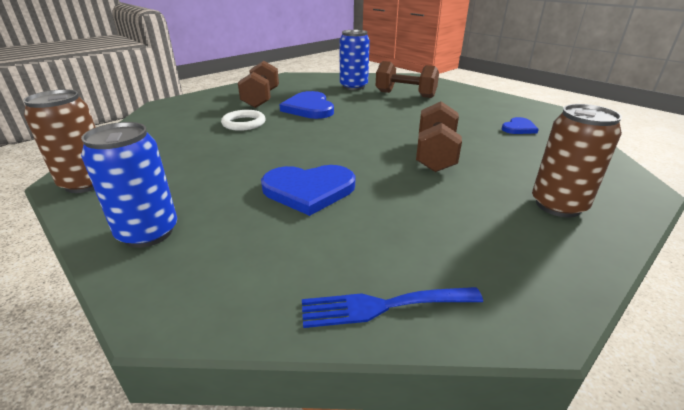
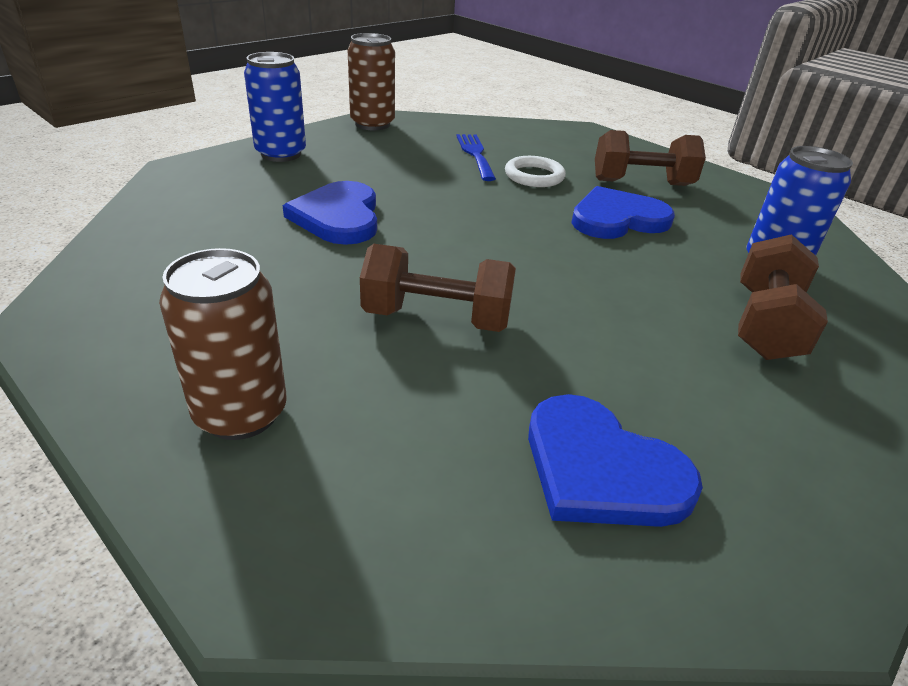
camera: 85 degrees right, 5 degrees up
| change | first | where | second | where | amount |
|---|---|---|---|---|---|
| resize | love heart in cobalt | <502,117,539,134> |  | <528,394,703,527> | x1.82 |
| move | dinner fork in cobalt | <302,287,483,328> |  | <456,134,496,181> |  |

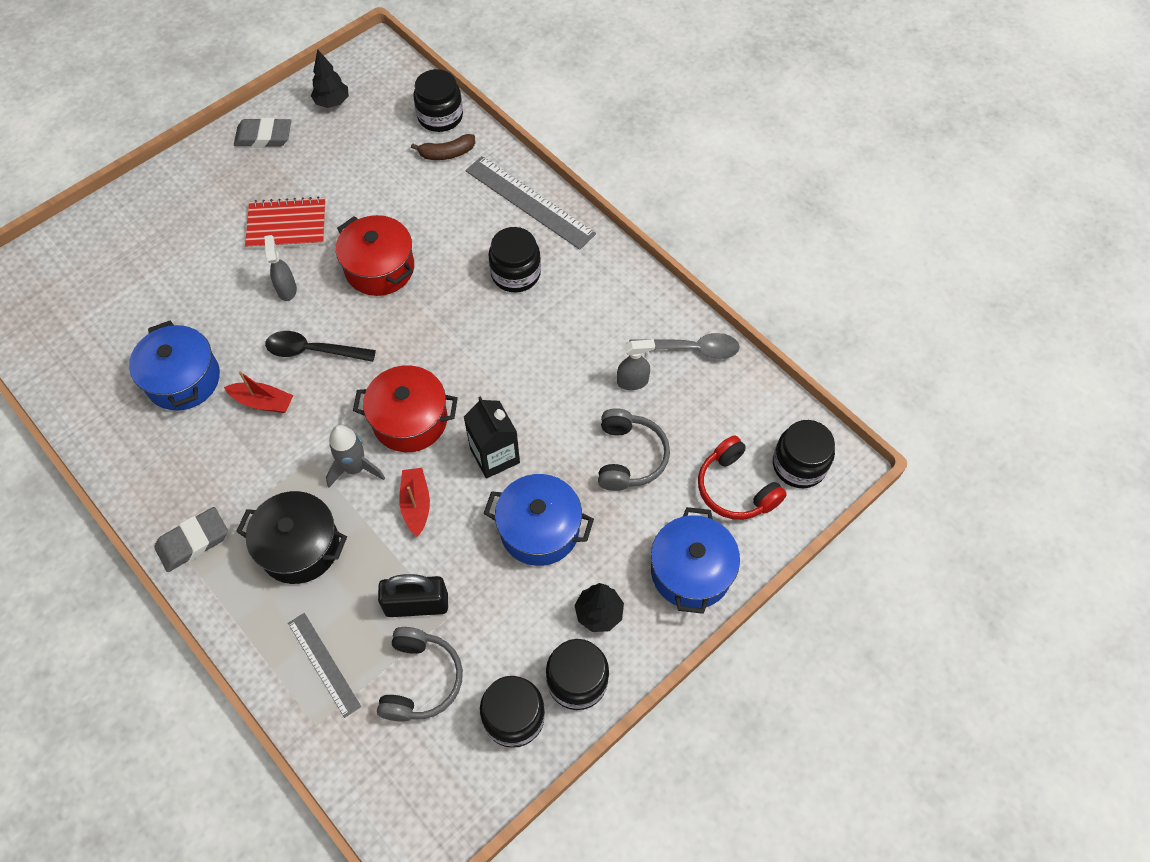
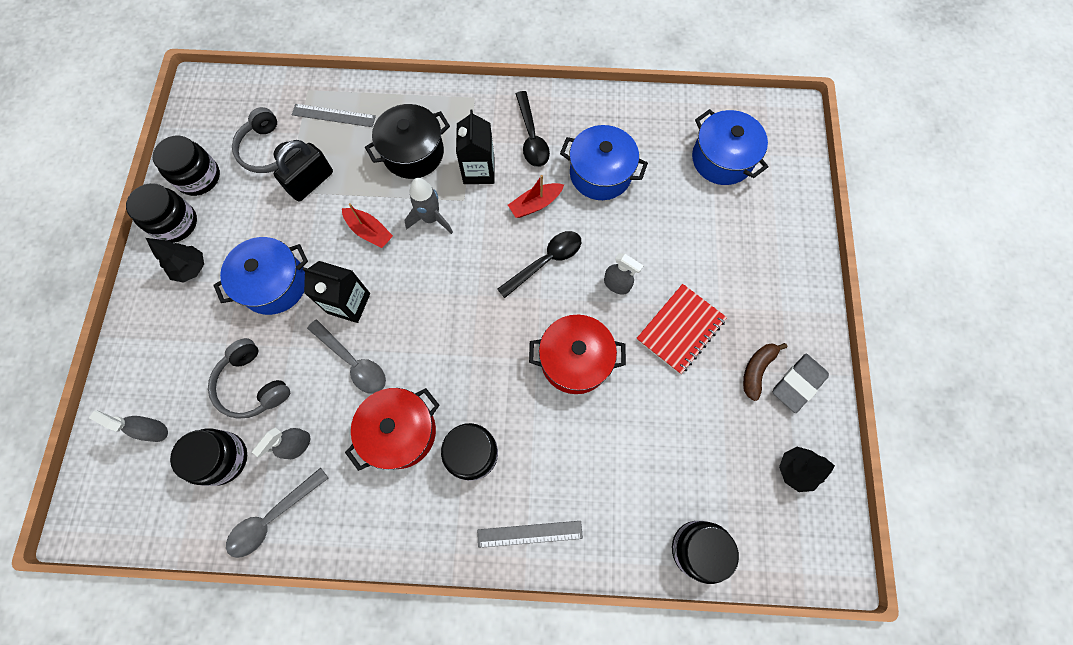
camera: 135 degrees right, 10 degrees up
| change | first | where | second | where | amount |
|---|---|---|---|---|---|
| move | toy banana in russet | <411,134,475,160> |  | <743,343,787,401> |  |
| resize | measuring stick in gray | <465,156,596,250> |  | <477,521,583,548> | x0.61 |
| move | stockpot in scarlet | <353,365,458,452> |  | <345,388,440,471> |  |
| move | jar in jet-black | <773,420,835,488> |  | <170,428,247,486> |  |
| replace | headset in scarlet | <698,435,787,520> | sprayer in gray | <89,410,168,442> |  |
| delete | pencil eraser in gray | <154,507,228,572> |  |  |  |
| move | stockpot in cobalt | <651,507,740,614> |  | <692,109,769,185> |  |
| insert |  |  | spoon in jet-black | <516,91,550,167> |  |
| insert |  |  | carton in jet-black | <456,110,495,184> |  |
| insert |  |  | spoon in gray | <307,319,386,394> |  |

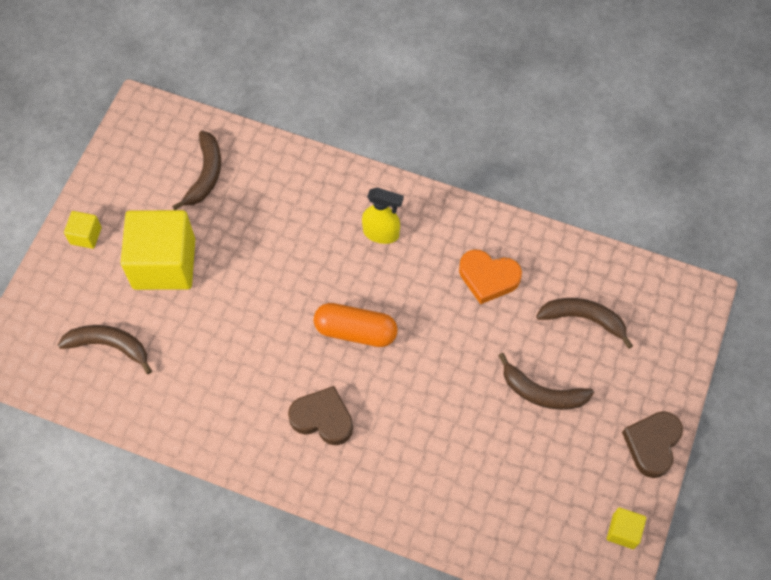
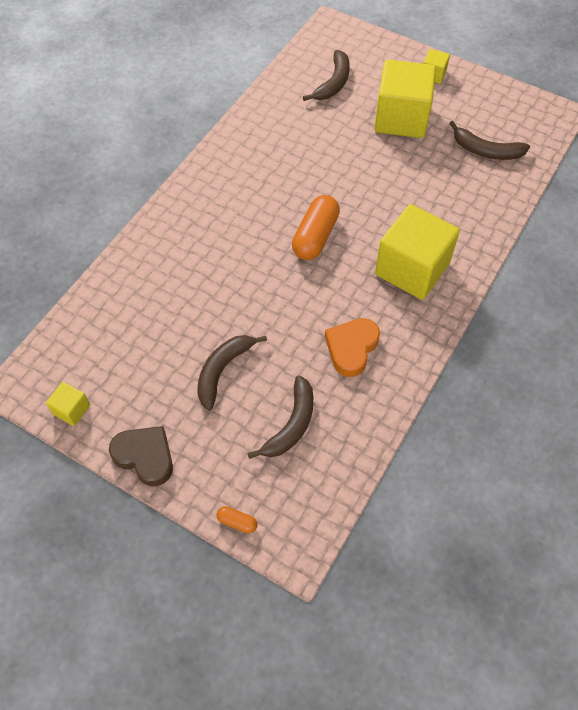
camera: 100 degrees right, 5 degrees down
| change | first | where | second | where | amount |
|---|---|---|---|---|---|
| replace | sprayer in bright yellow | <362,188,404,244> | cube in bright yellow | <375,204,460,300> |  |
| delete | love heart in russet | <288,386,353,445> |  |  |  |
| insert |  |  | pill in orange-coloured | <217,506,257,533> |  |

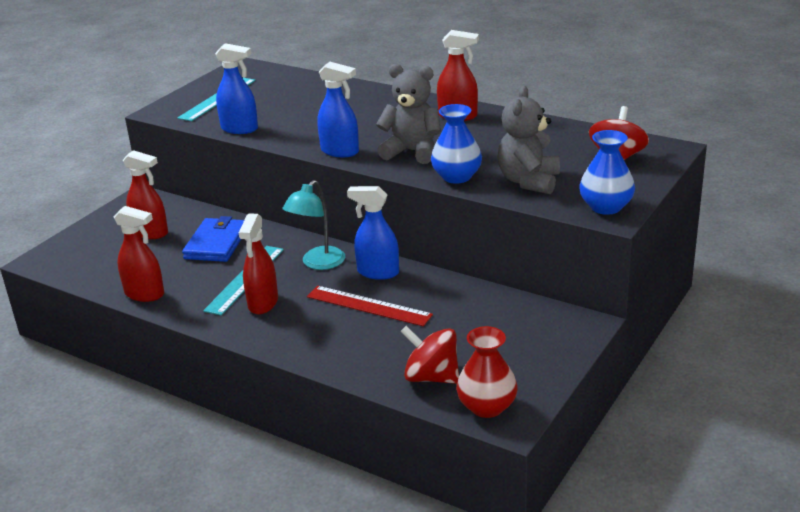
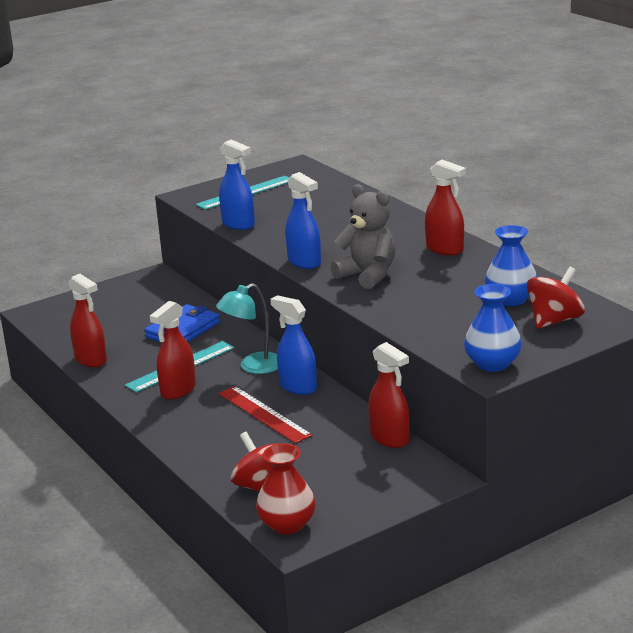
camera: 25 degrees right, 5 degrees down
| change | first | where | second | where | amount |
|---|---|---|---|---|---|
| delete | stuffed bear in gray | <497,86,560,194> |  |  |  |
| move | tall vase in cobalt | <431,104,482,184> |  | <485,225,537,306> |  |
| move | sprayer in scarlet | <123,150,168,239> |  | <368,342,409,448> |  |

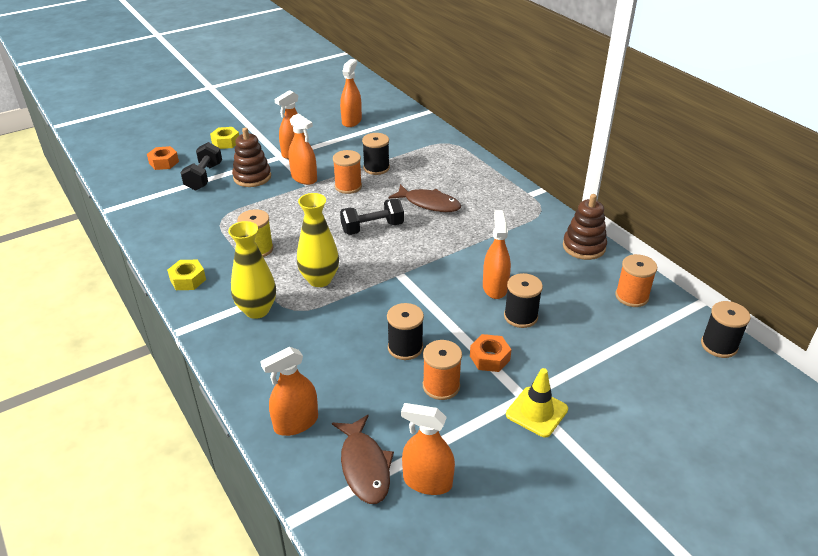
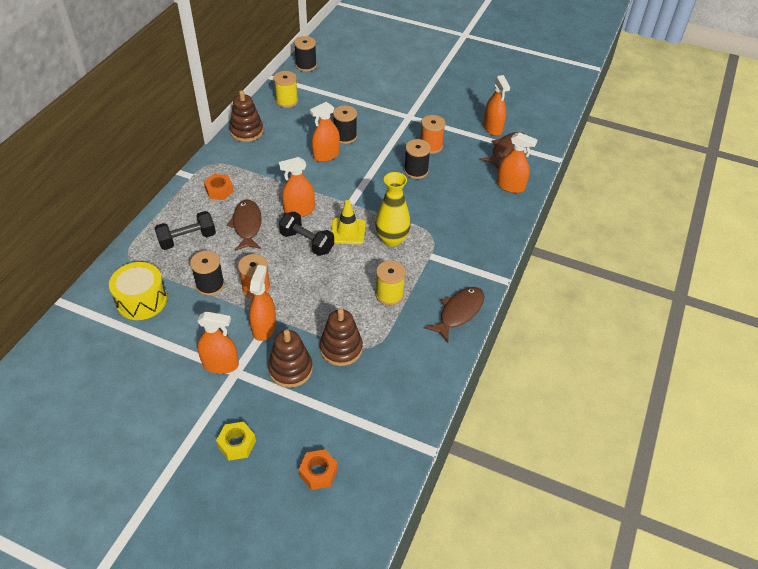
camera: 125 degrees left, 10 degrees up
| change | first | where | second | where | amount |
|---|---|---|---|---|---|
| move | sprayer in orange-coloured | <340,59,362,127> |  | <279,157,315,217> |  |
| move | hand weight in jet-black | <181,142,222,191> |  | <155,211,216,250> |  |
| delete | tall vase in bright yellow | <228,221,276,319> |  |  |  |
| recolor | spool in orange-coloured | <615,254,657,307> | spool in bright yellow | <274,71,298,108> |  |
| replace | hexagon nut in bright yellow | <167,260,206,290> | fish figure in russet | <425,287,484,342> |  |
| move | hexagon nut in orange-coloured | <470,334,512,372> |  | <204,174,234,200> |  |
| move | safety cone in bright yellow | <506,368,568,437> |  | <331,200,365,244> |  |
| insert |  |  | drum in bright yellow | <109,262,167,320> |  |
| insert |  |  | ring stacker in russet | <320,308,363,366> |  |

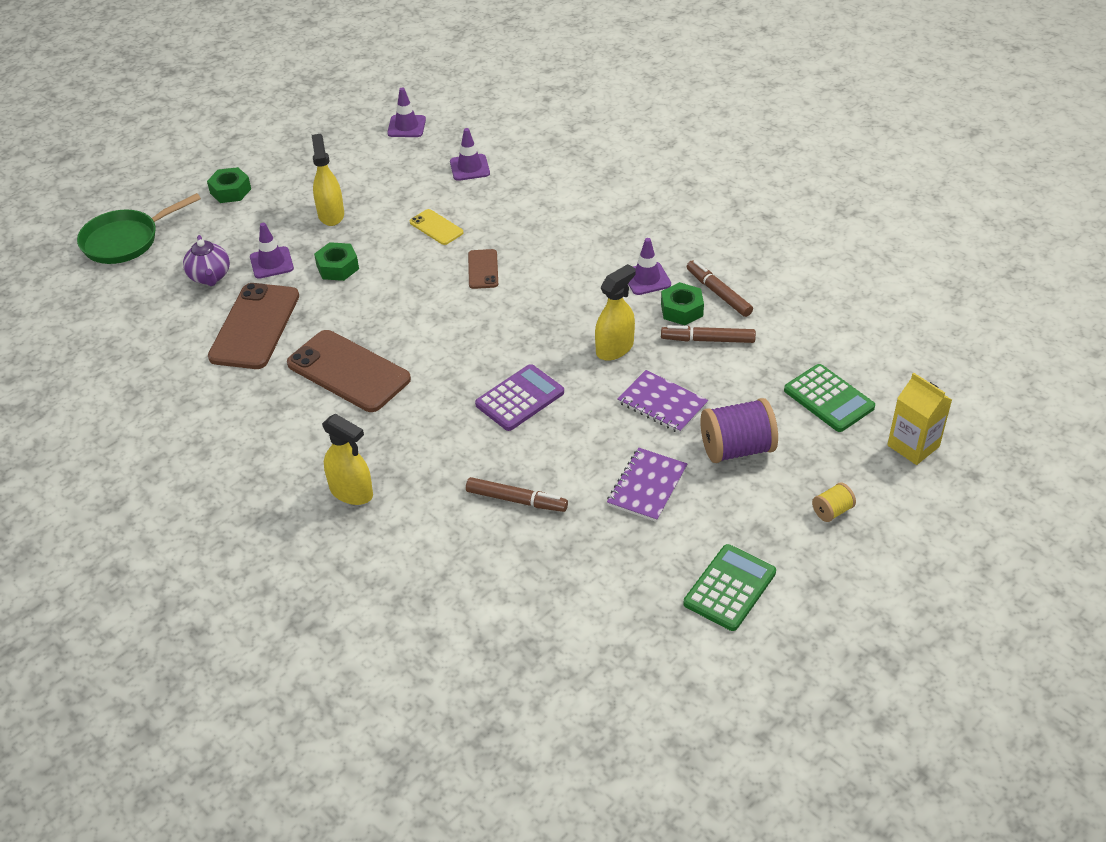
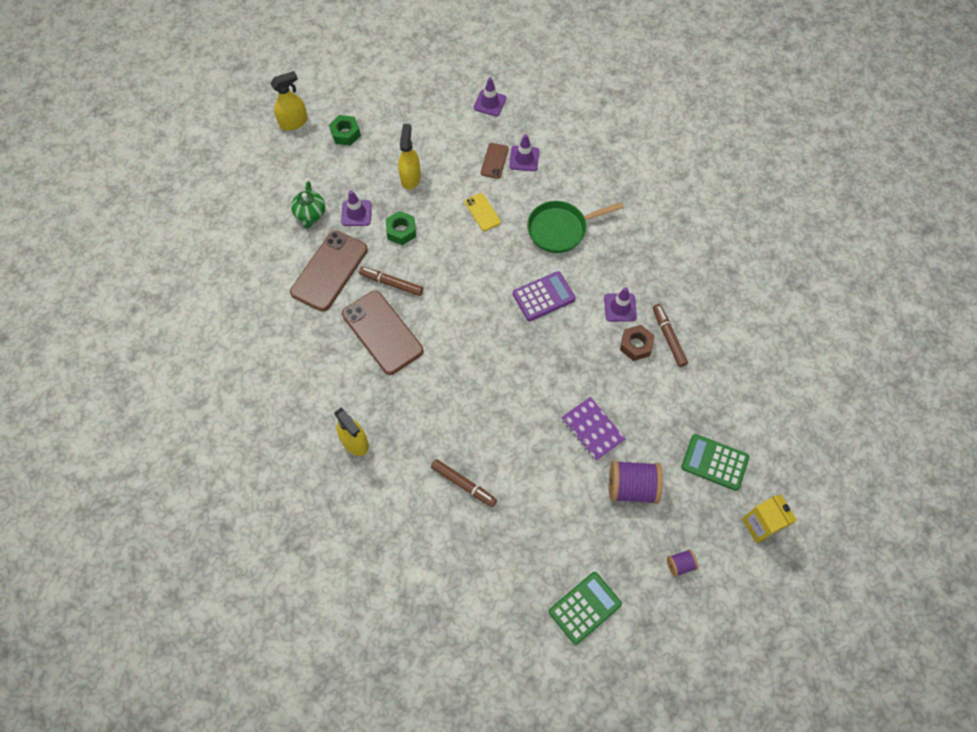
camera: 15 degrees right, 20 degrees up
| change | first | where | second | where | amount |
|---|---|---|---|---|---|
| move | pan in green | <77,193,201,264> |  | <527,201,624,253> |  |
| recolor | china teapot in violet | <183,235,230,286> | china teapot in green | <291,181,325,229> |  |
| move | phone in russet | <468,249,498,289> |  | <481,143,509,179> |  |
| move | sprayer in bright yellow | <595,264,636,361> |  | <270,71,308,130> |  |
| recolor | hexagon nut in green | <661,282,704,325> | hexagon nut in russet | <620,325,655,361> |  |
| move | felt pen in russet | <661,325,756,343> |  | <359,267,423,296> |  |
| move | calculator in violet | <475,364,564,431> |  | <513,271,576,321> |  |
| rotate | calculator in green | <784,364,875,432> |  | <681,434,749,491> | 135 degrees clockwise |
| delete | exercise book in violet | <607,448,687,522> |  |  |  |
| recolor | spool in bright yellow | <812,482,856,522> | spool in violet | <667,549,698,577> |  |

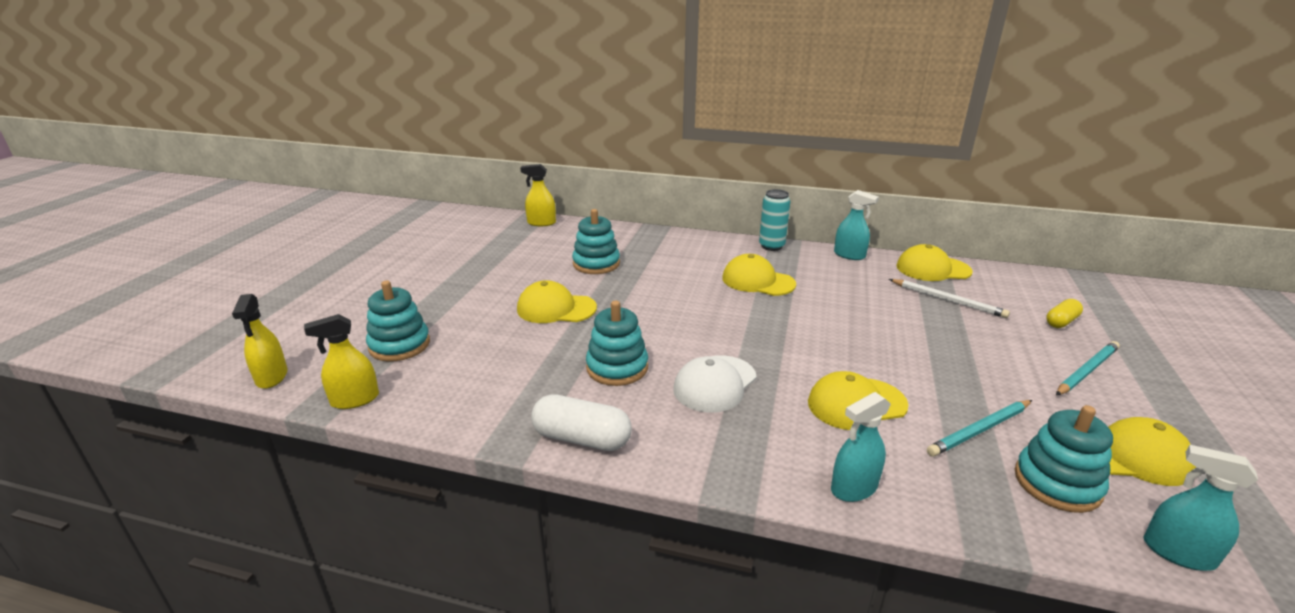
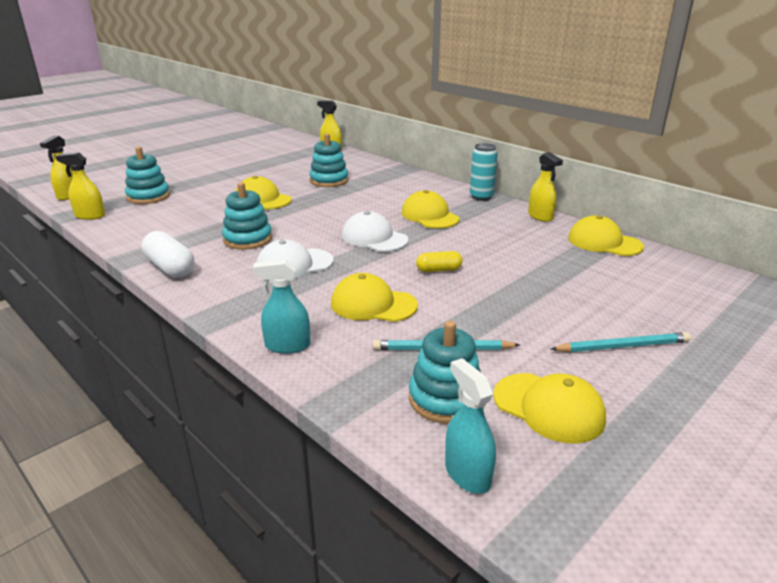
camera: 30 degrees right, 0 degrees up
| change | first | where | second | where | amount |
|---|---|---|---|---|---|
| recolor | sprayer in turquoise | <834,190,879,260> | sprayer in bright yellow | <528,152,563,222> |  |
| delete | pencil in pure white | <889,279,1010,318> |  |  |  |
| move | pill in bright yellow | <1046,299,1083,328> |  | <416,251,463,272> |  |
| insert |  |  | peaked cap in pure white | <342,211,408,252> |  |

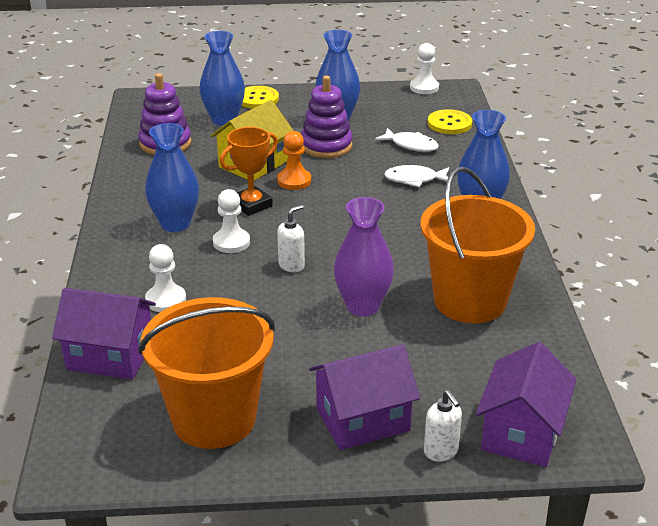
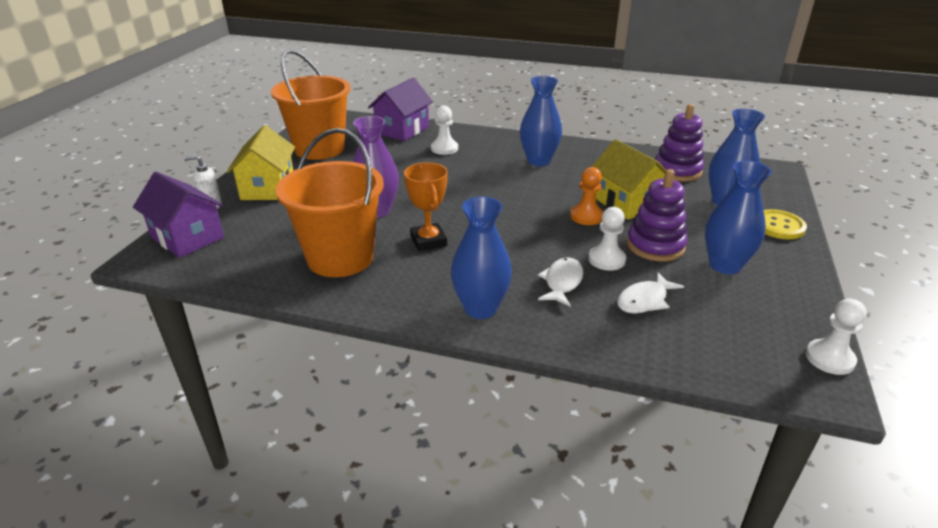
camera: 110 degrees right, 0 degrees up
| change | first | where | second | where | amount |
|---|---|---|---|---|---|
| delete | shirt button in bright yellow | <428,109,472,134> |  |  |  |
| move | award cup in orange-coloured | <220,127,278,216> |  | <404,162,448,251> |  |
| move | chess pawn in pure white | <213,189,250,253> |  | <588,207,626,271> |  |
| delete | pump bottle in pure white | <277,205,305,272> |  |  |  |
| recolor | house in violet | <309,344,420,450> | house in bright yellow | <227,125,295,200> |  |

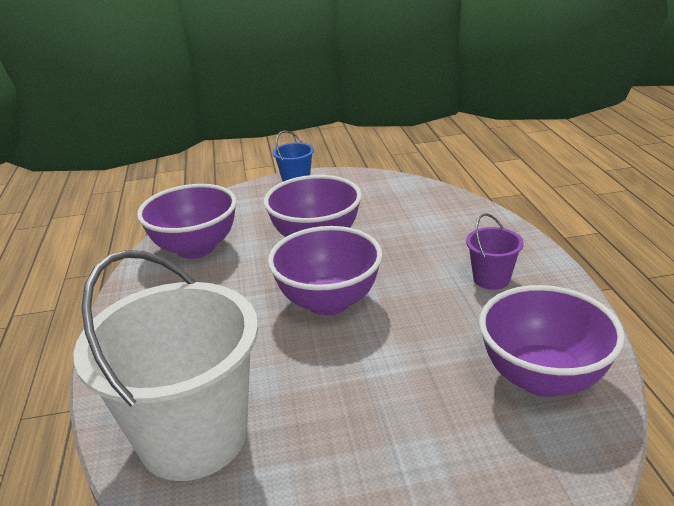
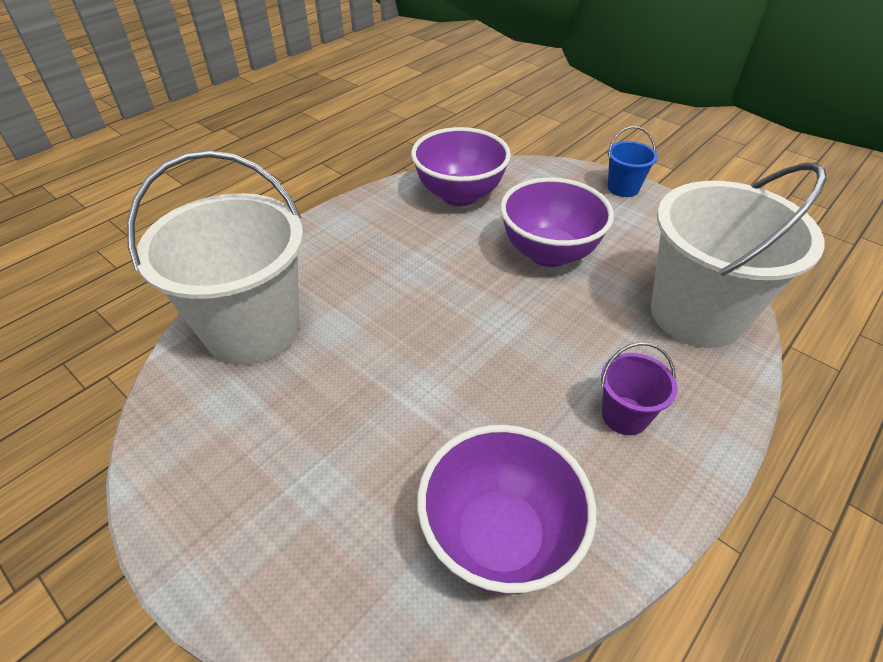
camera: 50 degrees right, 15 degrees up
| change | first | where | second | where | amount |
|---|---|---|---|---|---|
| delete | bowl in violet | <268,226,383,316> |  |  |  |
| insert |  |  | bucket in pure white | <651,162,827,348> |  |

